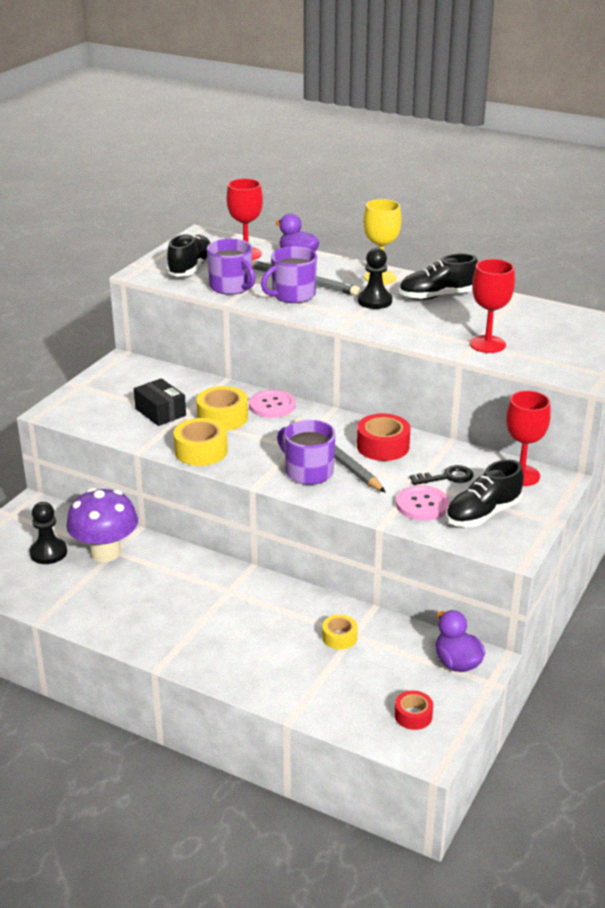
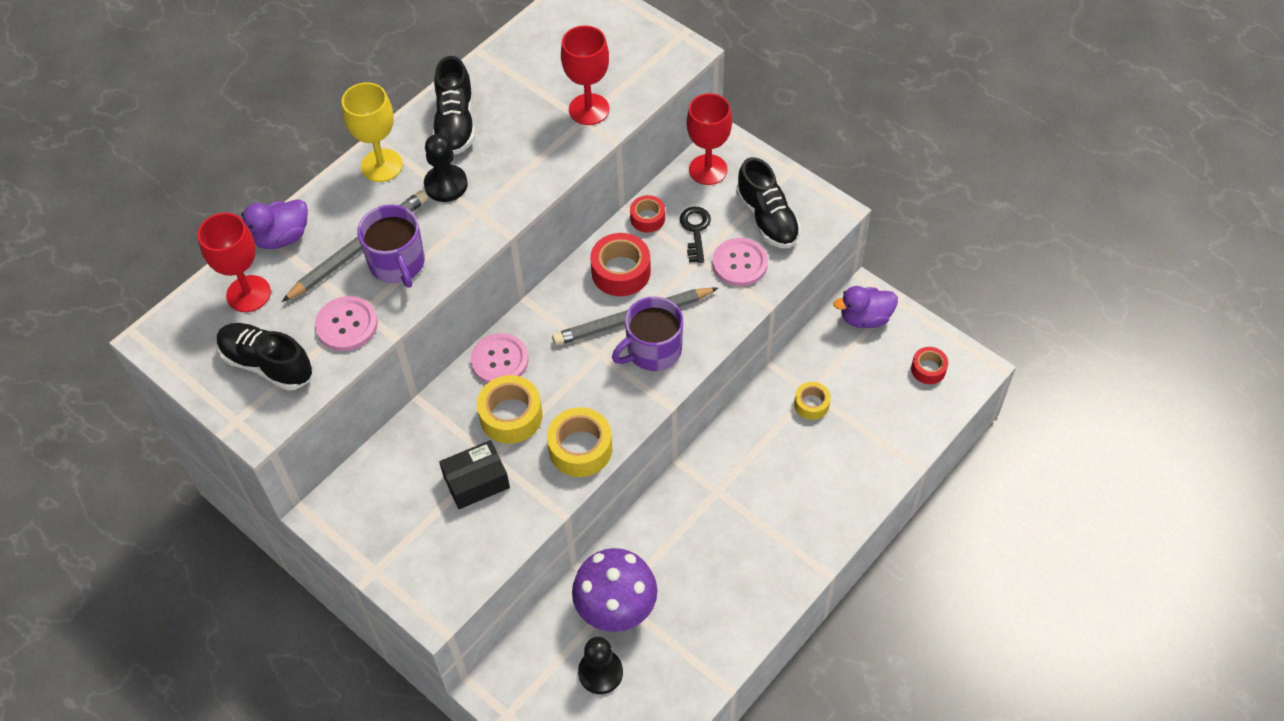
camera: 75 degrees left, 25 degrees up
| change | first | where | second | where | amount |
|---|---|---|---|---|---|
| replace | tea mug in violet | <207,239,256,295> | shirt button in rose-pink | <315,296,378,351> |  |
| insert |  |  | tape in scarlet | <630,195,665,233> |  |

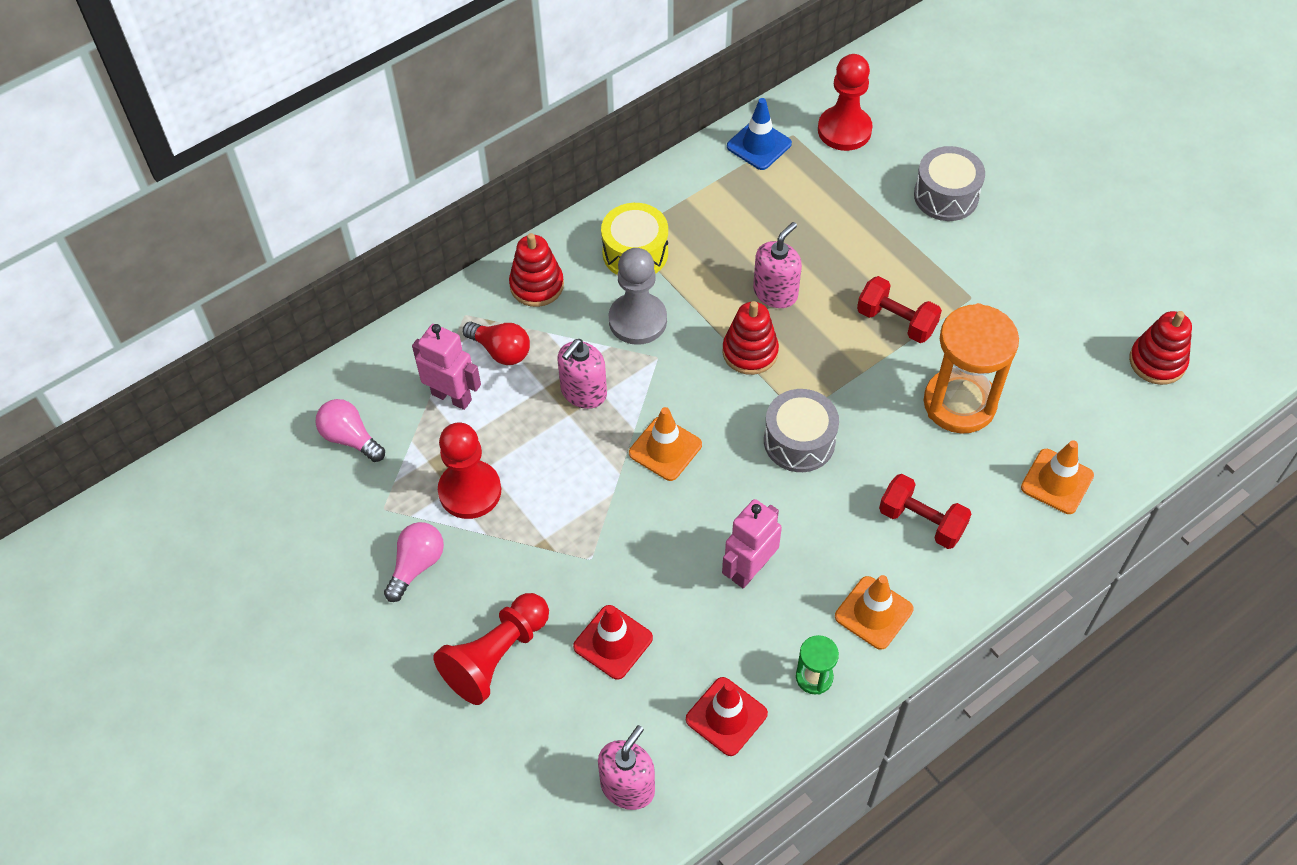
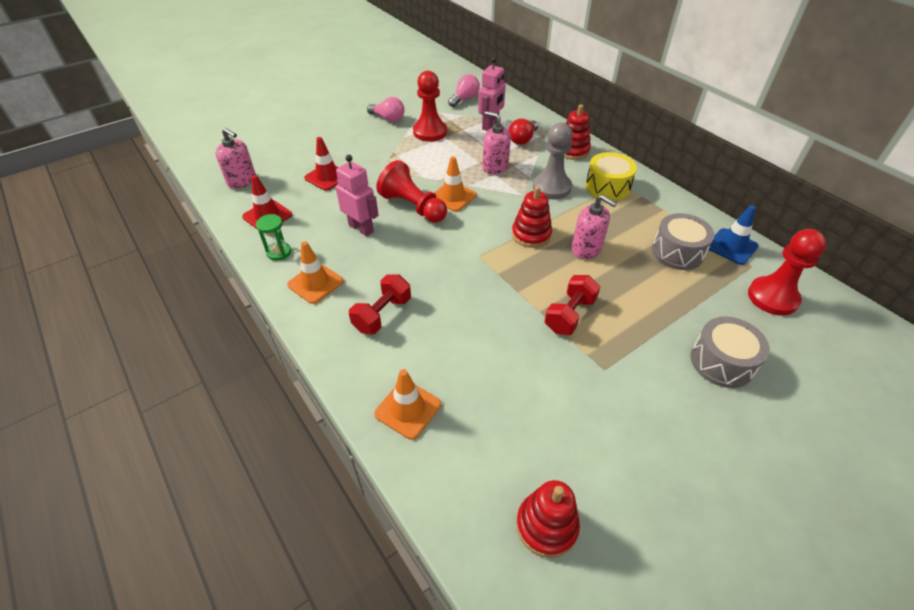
camera: 90 degrees right, 10 degrees down
| change | first | where | second | where | amount |
|---|---|---|---|---|---|
| delete | sandglass in orange-coloured | <924,303,1019,434> |  |  |  |
| move | drum in gray | <764,389,839,472> |  | <652,213,715,270> |  |
| move | chess pawn in scarlet | <433,593,549,705> |  | <377,160,447,223> |  |

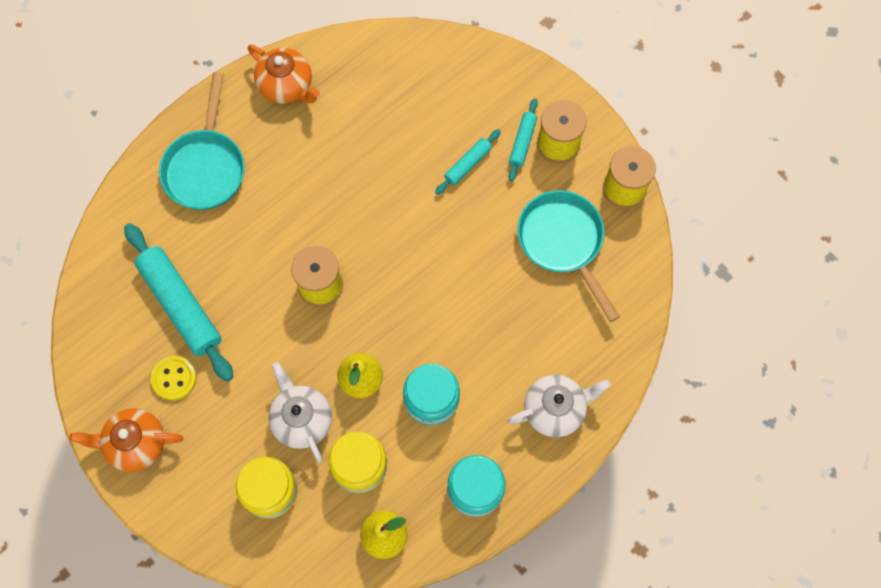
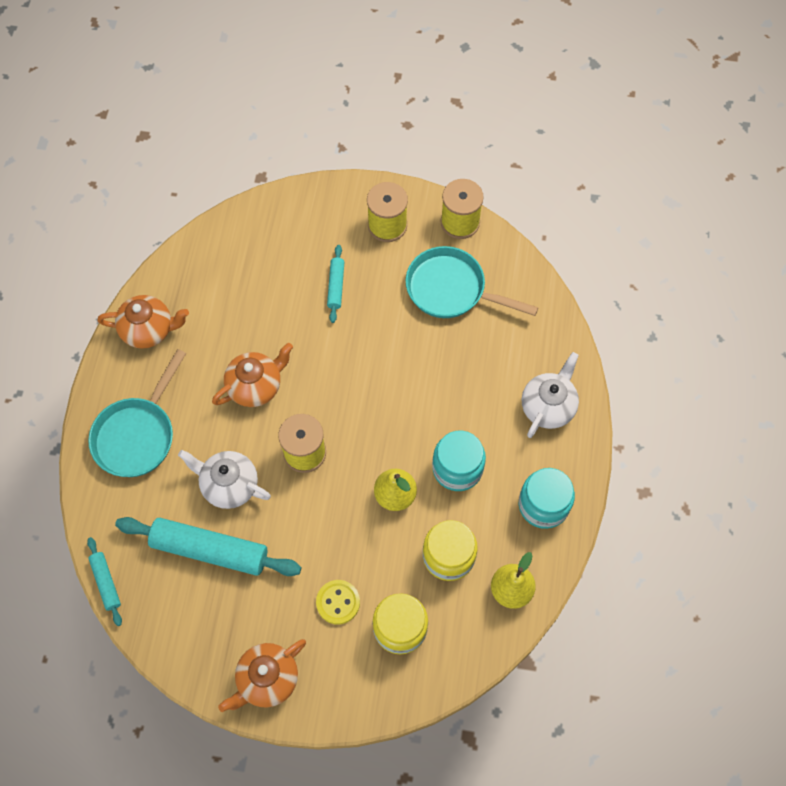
camera: 40 degrees left, 5 degrees down
| change | first | where | second | where | amount |
|---|---|---|---|---|---|
| rotate | pan in turquoise | <159,72,245,210> |  | <88,349,186,477> | 60 degrees clockwise |
| move | dough roller in turquoise | <508,98,538,181> |  | <87,537,122,626> |  |
| move | shirt button in bright yellow | <151,356,197,400> |  | <316,580,360,624> |  |
| move | china teapot in pure white | <268,362,332,463> |  | <178,450,271,509> |  |
| insert |  |  | china teapot in orange-coloured | <212,343,293,407> |  |

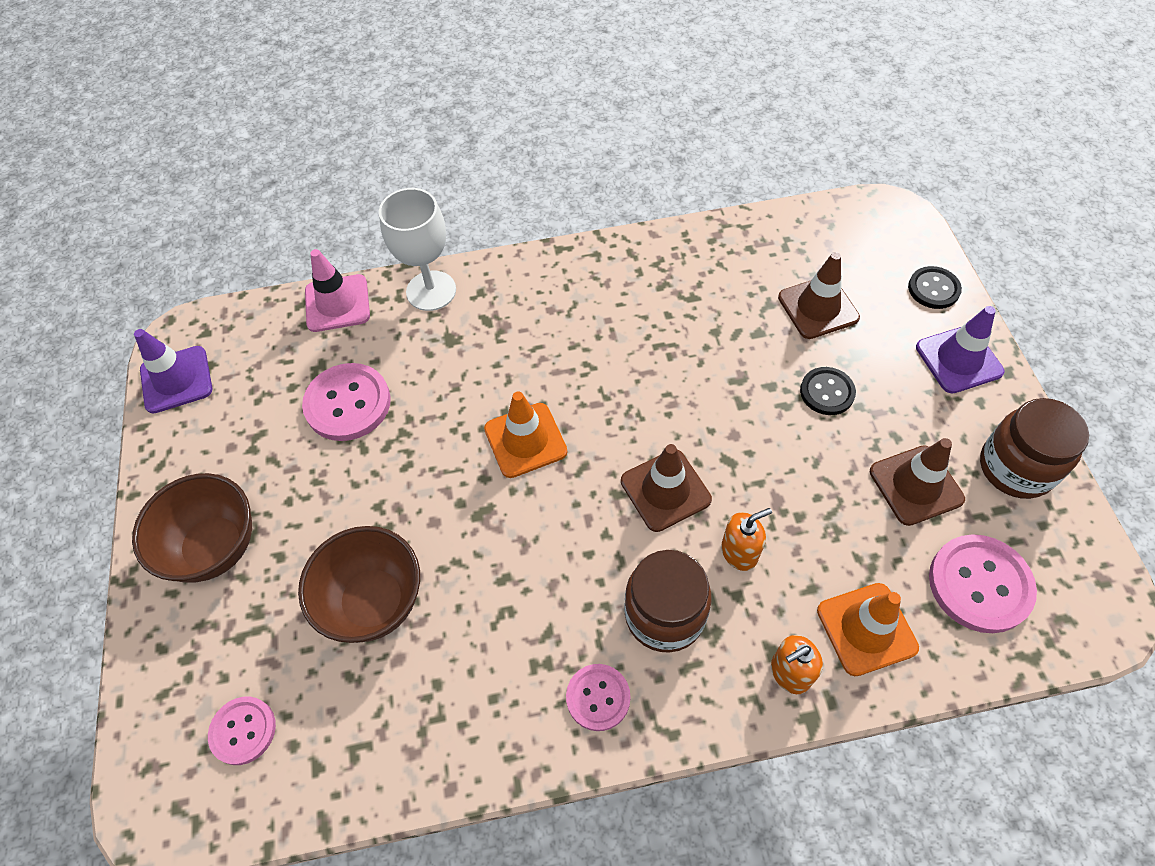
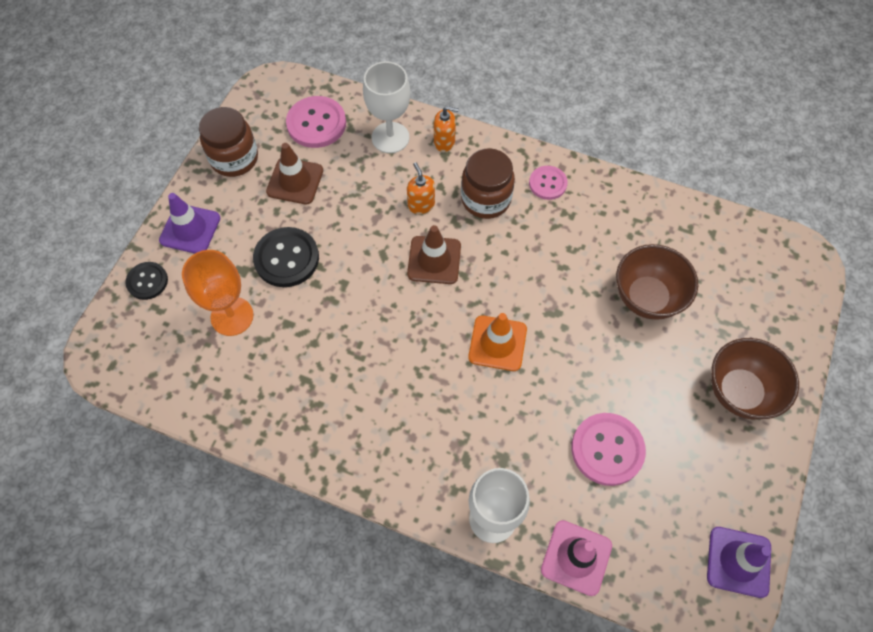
camera: 150 degrees left, 5 degrees up
| change | first | where | second | where | amount |
|---|---|---|---|---|---|
| replace | safety cone in russet | <778,252,860,339> | goblet in orange-coloured | <182,250,253,336> |  |
| resize | shirt button in jet-black | <800,367,856,415> |  | <253,227,319,287> | x1.62 |
| rotate | pump bottle in orange-coloured | <721,508,772,571> |  | <407,162,435,214> | 60 degrees clockwise |
| replace | safety cone in orange-coloured | <817,583,919,676> | goblet in pure white | <363,61,410,153> |  |
| delete | shirt button in rose-pink | <208,697,276,765> |  |  |  |

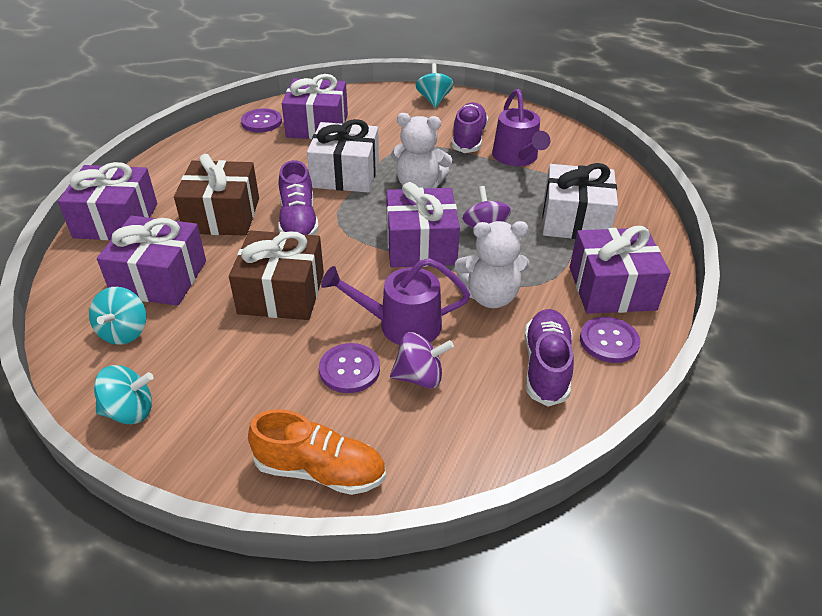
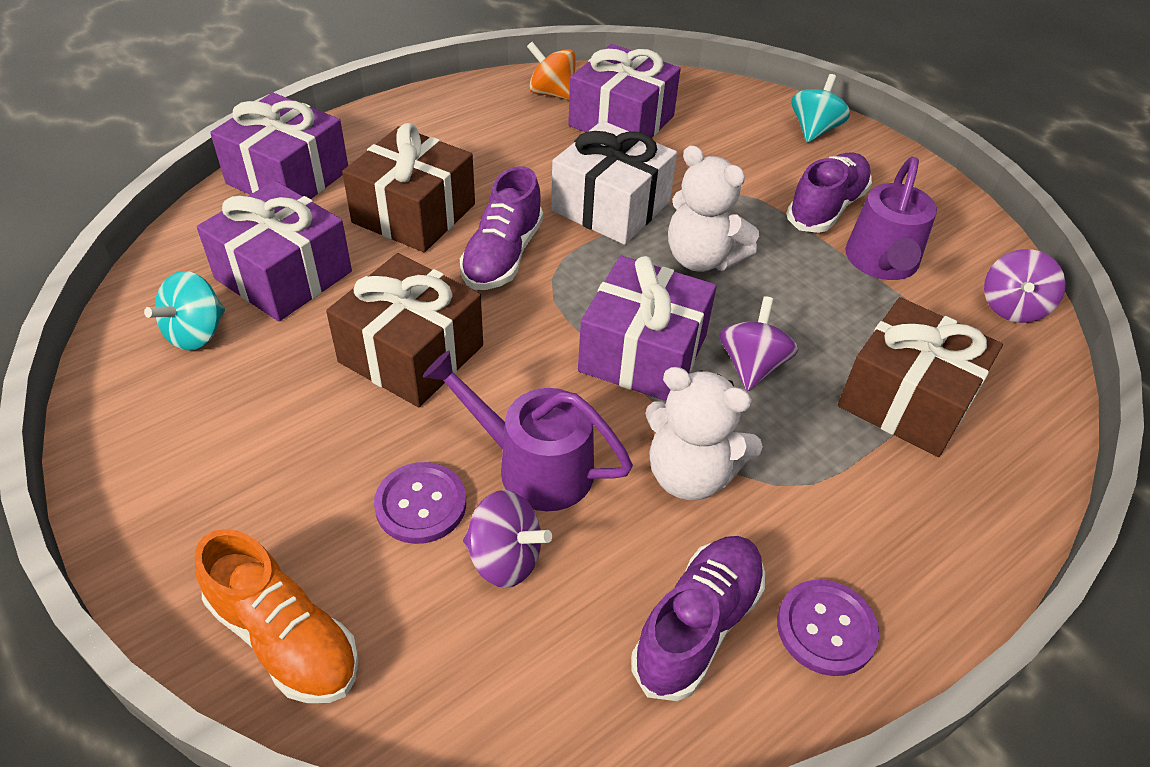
camera: 25 degrees right, 5 degrees up
| change | first | where | second | where | amount |
|---|---|---|---|---|---|
| replace | shirt button in violet | <241,108,282,132> | spinning top in orange-coloured | <527,42,576,100> |  |
| recolor | wrapped gift in pure white | <542,163,618,239> | wrapped gift in russet | <838,297,1003,457> |  |
| delete | wrapped gift in violet | <570,226,670,314> |  |  |  |
| delete | spinning top in turquoise | <94,365,154,424> |  |  |  |
| insert |  |  | spinning top in violet | <984,249,1065,323> |  |

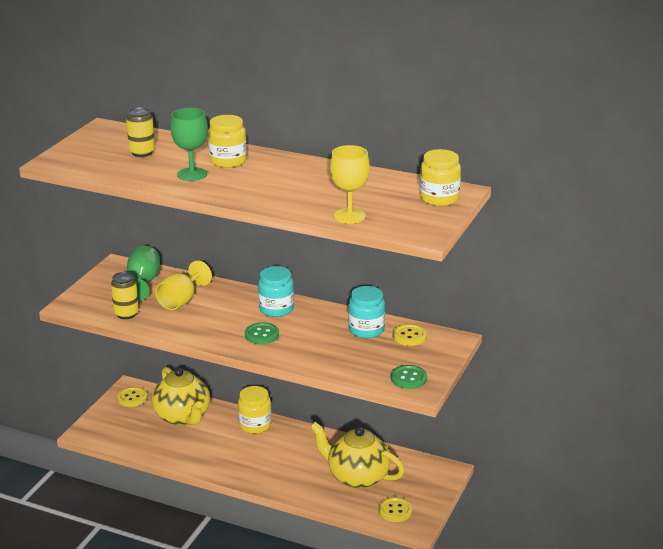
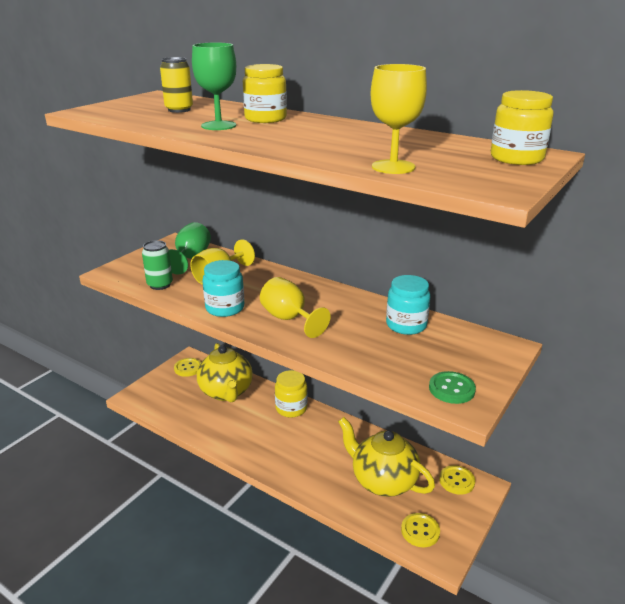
camera: 10 degrees right, 0 degrees up
| change | first | where | second | where | amount |
|---|---|---|---|---|---|
| move | jar in turquoise | <258,266,294,317> |  | <202,260,244,317> |  |
| recolor | soda can in bright yellow | <111,272,139,319> | soda can in green | <142,240,173,290> |  |
| replace | shirt button in green | <245,322,279,344> | goblet in bright yellow | <260,277,331,338> |  |
| move | shirt button in bright yellow | <392,324,427,346> |  | <439,465,475,495> |  |

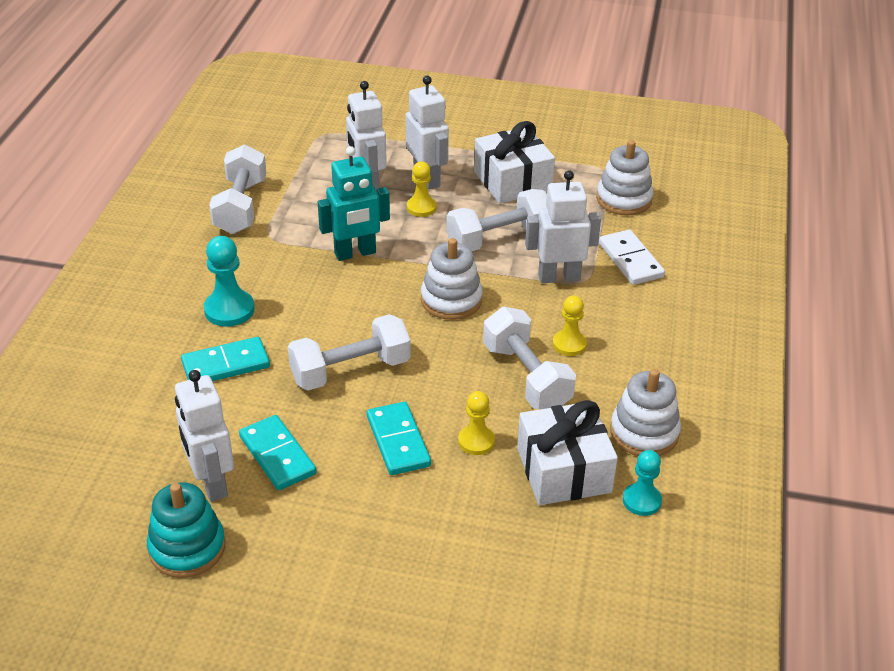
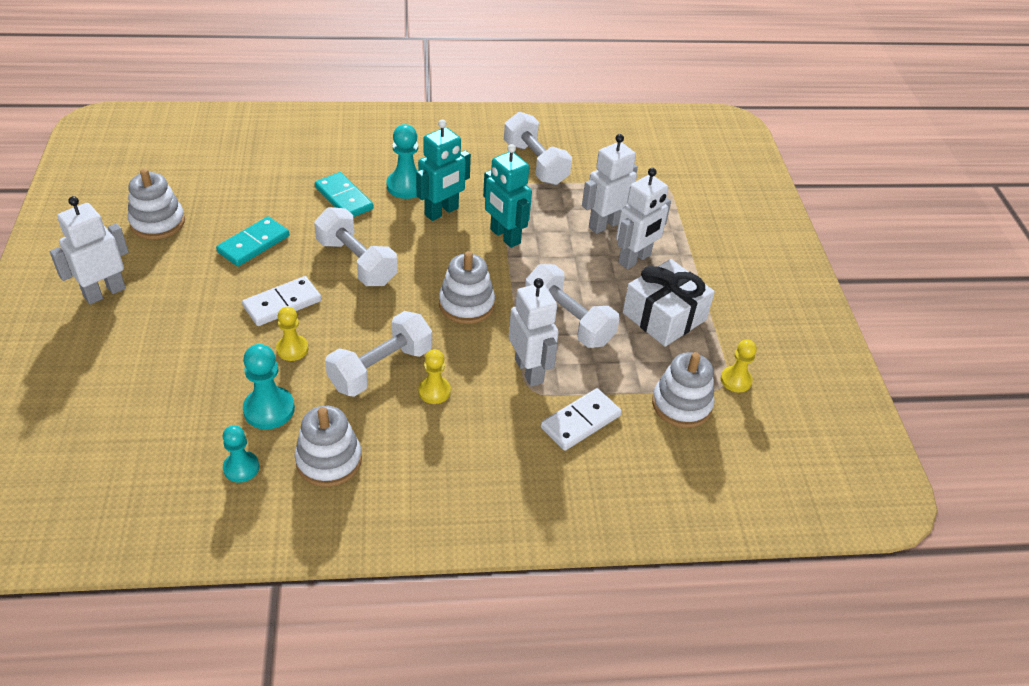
camera: 70 degrees right, 5 degrees up
| change | first | where | second | where | amount |
|---|---|---|---|---|---|
| rotate | hand weight in pure white | <209,144,267,234> |  | <504,112,572,185> | 75 degrees clockwise |
| move | chess pawn in bright yellow | <407,162,436,217> |  | <721,339,757,392> |  |
| move | robot figure in pure white | <175,370,234,502> |  | <50,196,129,304> |  |
| replace | wrapped gift in pure white | <517,400,618,505> | chess pawn in turquoise | <243,344,295,429> |  |
| recolor | domino in turquoise | <367,402,431,475> | domino in pure white | <242,276,321,326> |  |
| recolor | ring stacker in turquoise | <147,482,225,578> | ring stacker in pure white | <128,169,185,239> |  |
| insert |  |  | robot figure in turquoise | <416,119,471,221> |  |

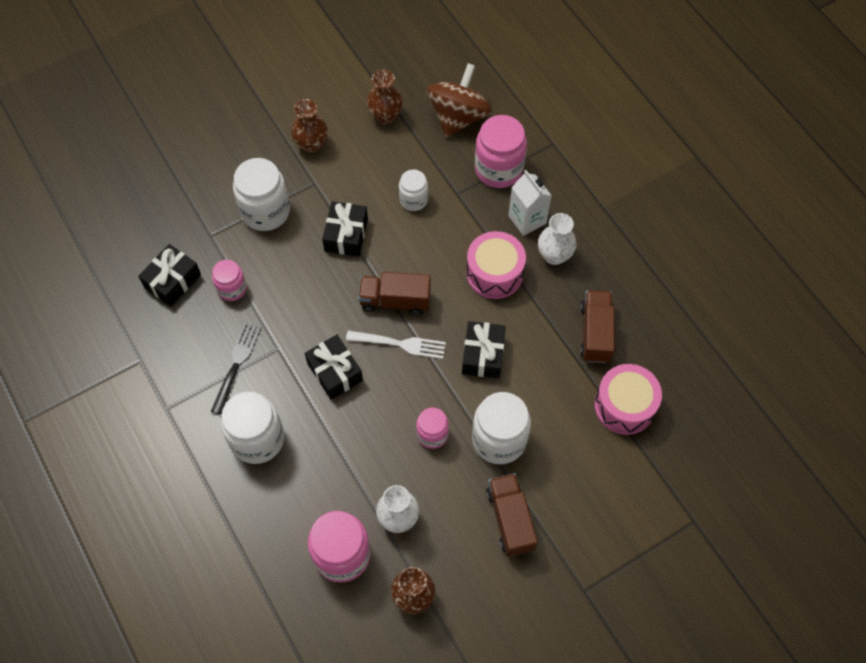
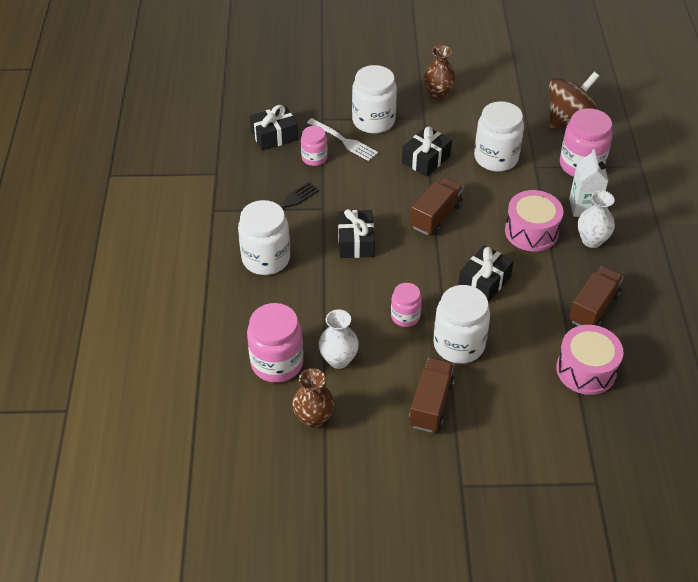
camera: 30 degrees right, 15 degrees down
| change | first | where | second | where | amount |
|---|---|---|---|---|---|
| delete | tall vase in russet | <367,70,403,124> |  |  |  |
| resize | jar in pure white | <399,169,428,211> |  | <474,101,524,172> | x1.73 |
| rotate | lorry in russet | <358,272,431,315> |  | <410,178,464,235> | 90 degrees clockwise |
| move | dinner fork in pure white | <346,331,446,359> |  | <307,118,378,161> |  |

